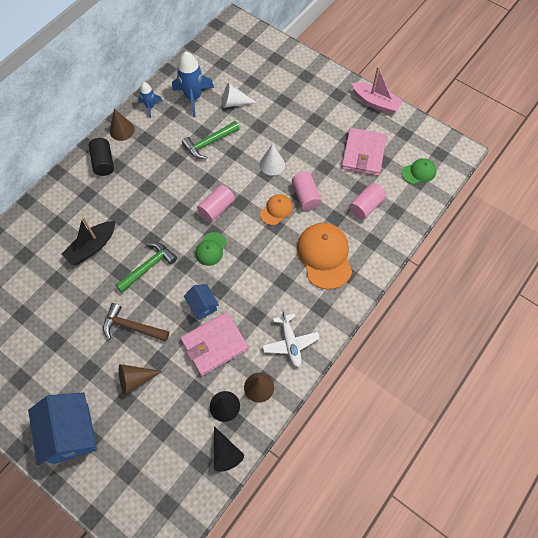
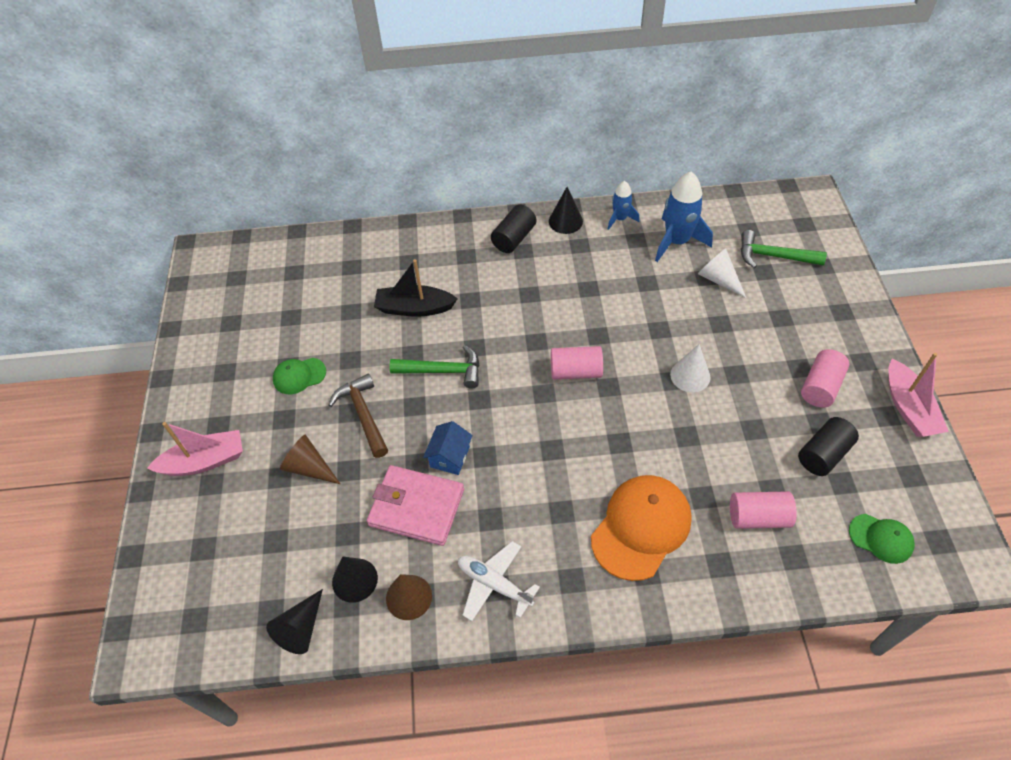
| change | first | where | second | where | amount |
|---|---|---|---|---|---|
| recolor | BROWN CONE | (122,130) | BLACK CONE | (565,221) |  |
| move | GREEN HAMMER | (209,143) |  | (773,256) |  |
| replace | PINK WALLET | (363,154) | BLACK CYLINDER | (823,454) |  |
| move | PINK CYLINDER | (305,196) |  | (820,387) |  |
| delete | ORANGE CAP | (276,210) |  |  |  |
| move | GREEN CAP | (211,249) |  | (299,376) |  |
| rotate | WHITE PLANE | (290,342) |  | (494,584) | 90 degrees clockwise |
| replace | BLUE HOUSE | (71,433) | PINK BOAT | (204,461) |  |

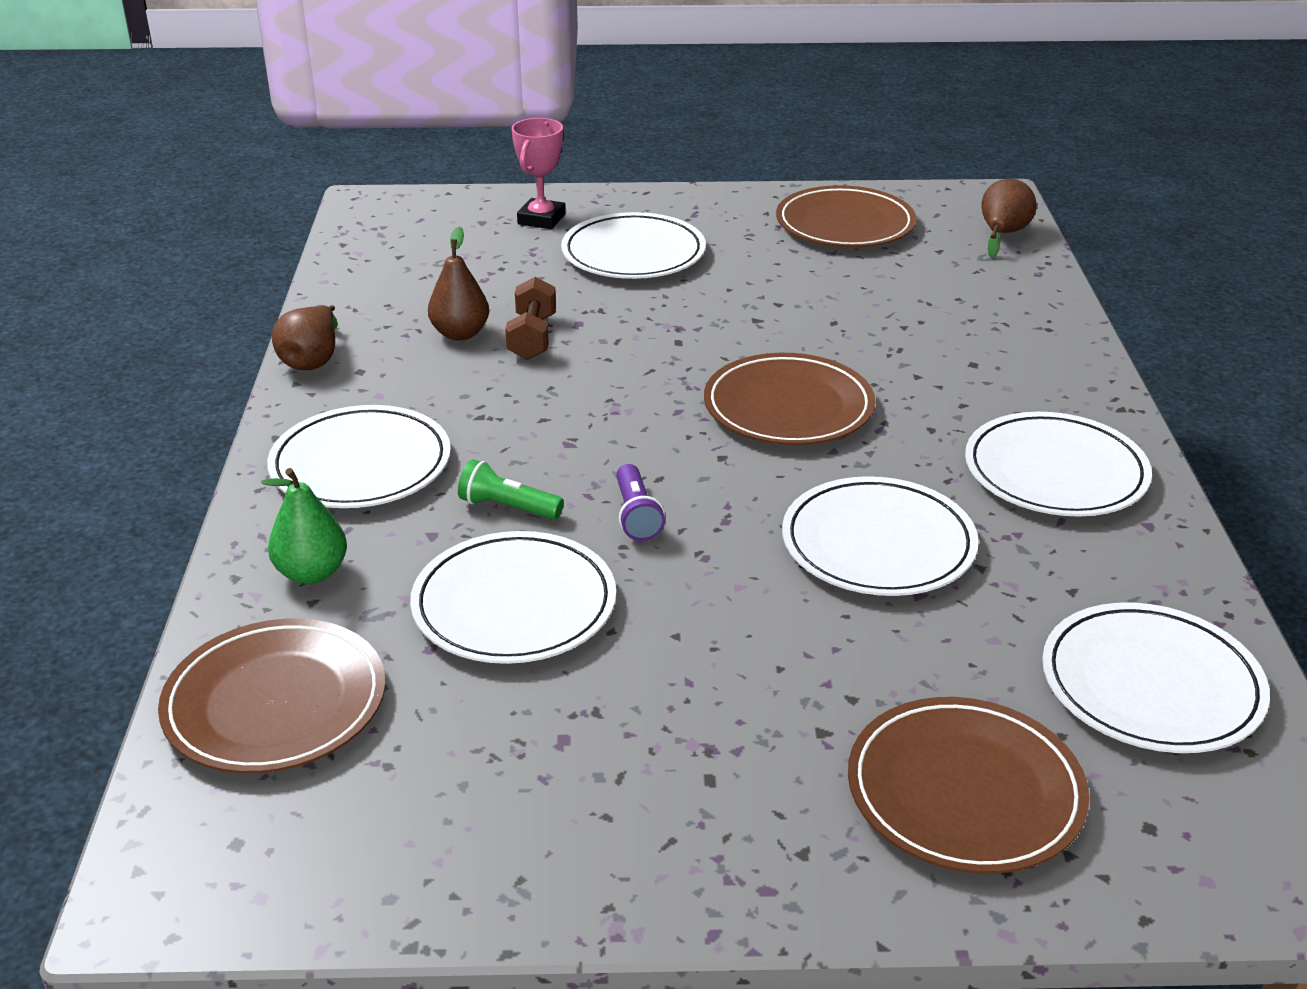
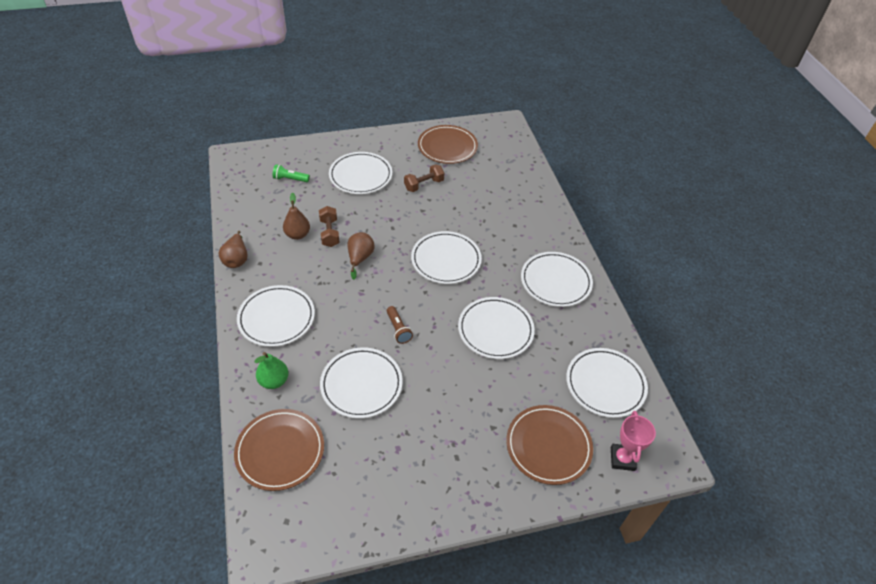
| change | first | where | second | where | amount |
|---|---|---|---|---|---|
| move | PINK TROPHY | (541,219) |  | (622,459) |  |
| move | BROWN PEAR | (1002,234) |  | (360,258) |  |
| recolor | BROWN PLATE | (788,407) | WHITE PLATE | (446,260) |  |
| move | GREEN FLASHLIGHT | (508,507) |  | (290,179) |  |
| recolor | PURPLE FLASHLIGHT | (636,515) | BROWN FLASHLIGHT | (398,329) |  |
| insert |  |  | BROWN DUMBBELL | (424,185) |  |

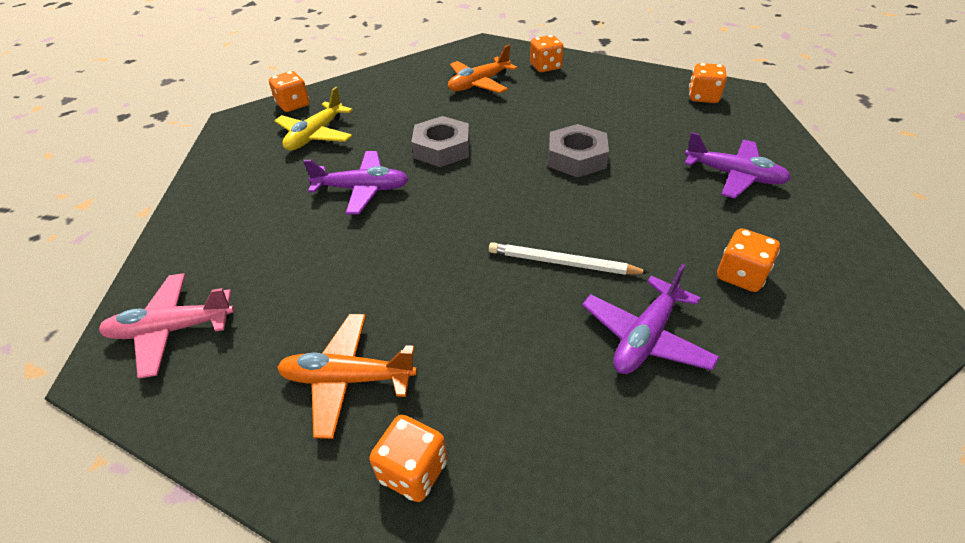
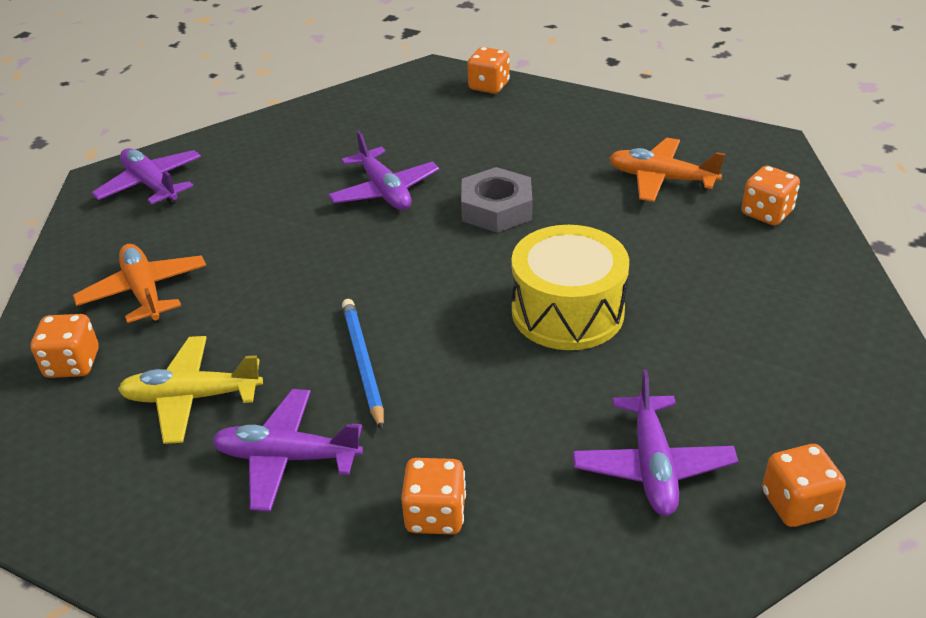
| change | first | where | second | where | amount |
|---|---|---|---|---|---|
| move | ORANGE DICE | (703,97) |  | (797,504) |  |
| move | YELLOW PLANE | (316,135) |  | (192,397) |  |
| replace | GREY NUT | (576,158) | YELLOW DRUM | (567,311) |  |
| recolor | WHITE PENCIL | (563,263) | BLUE PENCIL | (363,363) |  |
| recolor | PINK PLANE | (172,329) | PURPLE PLANE | (151,185) |  |

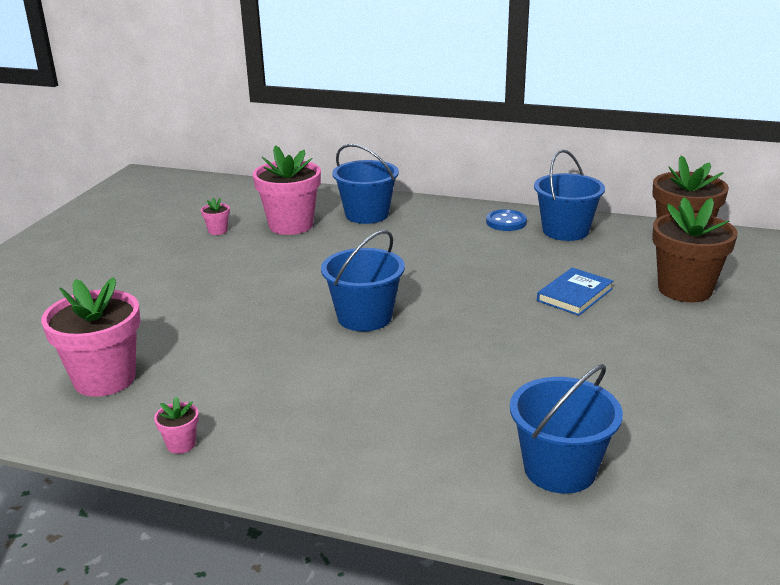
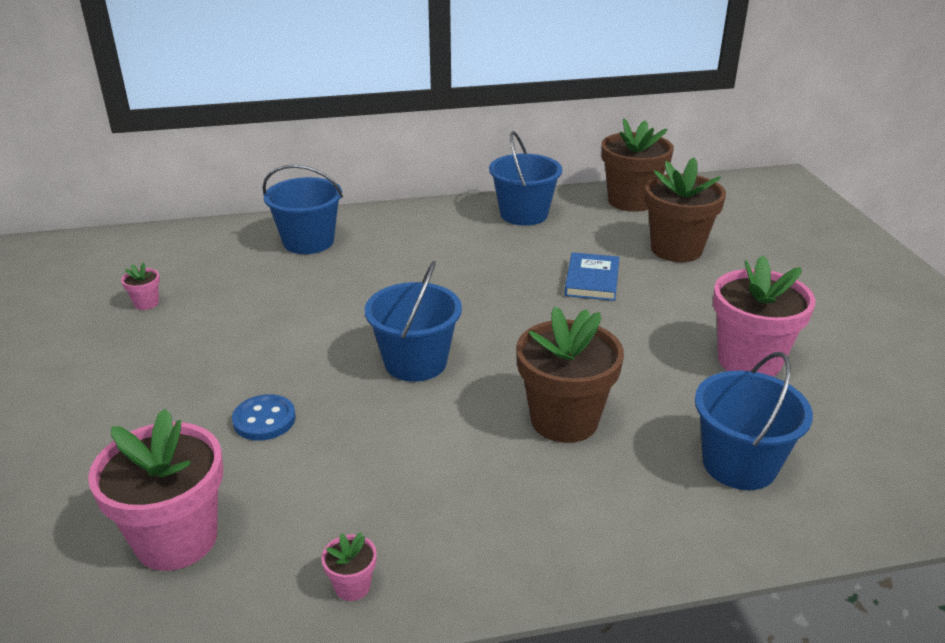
| change | first | where | second | where | amount |
|---|---|---|---|---|---|
| move | PINK FLOWER POT | (291,225) |  | (749,361) |  |
| move | BLUE BUTTON | (506,222) |  | (264,420) |  |
| insert |  |  | BROWN FLOWER POT | (564,420) |  |

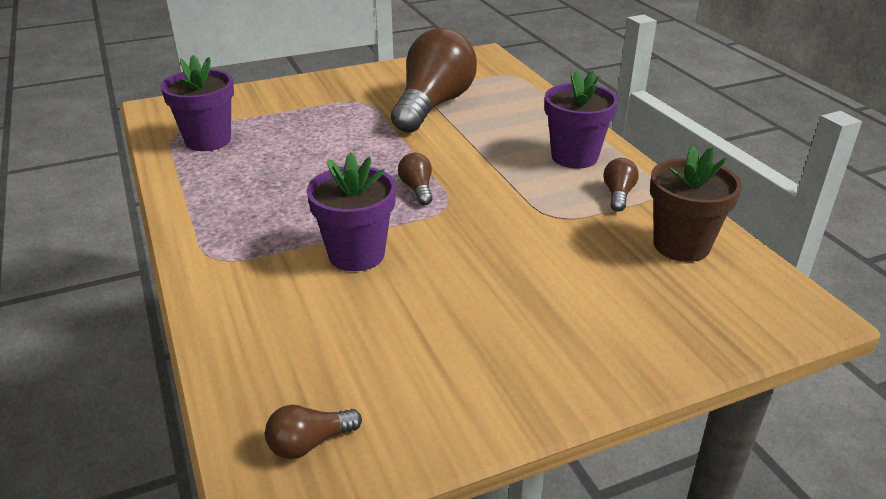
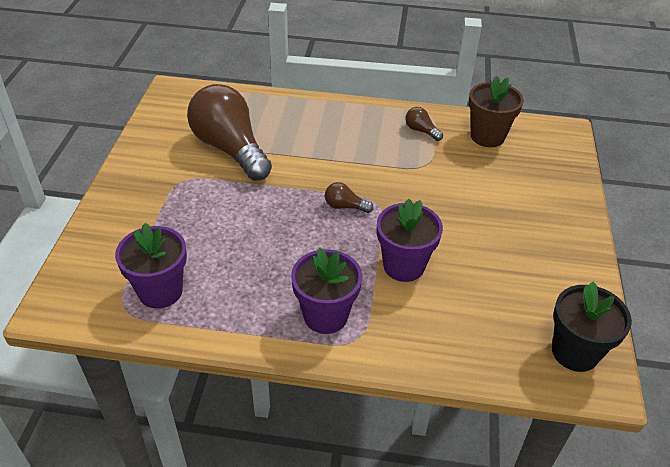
| change | first | where | second | where | amount |
|---|---|---|---|---|---|
| move | PURPLE FLOWER POT | (574,157) |  | (325,316) |  |
| replace | BROWN LIGHT BULB | (310,443) | BLACK FLOWER POT | (575,352) |  |

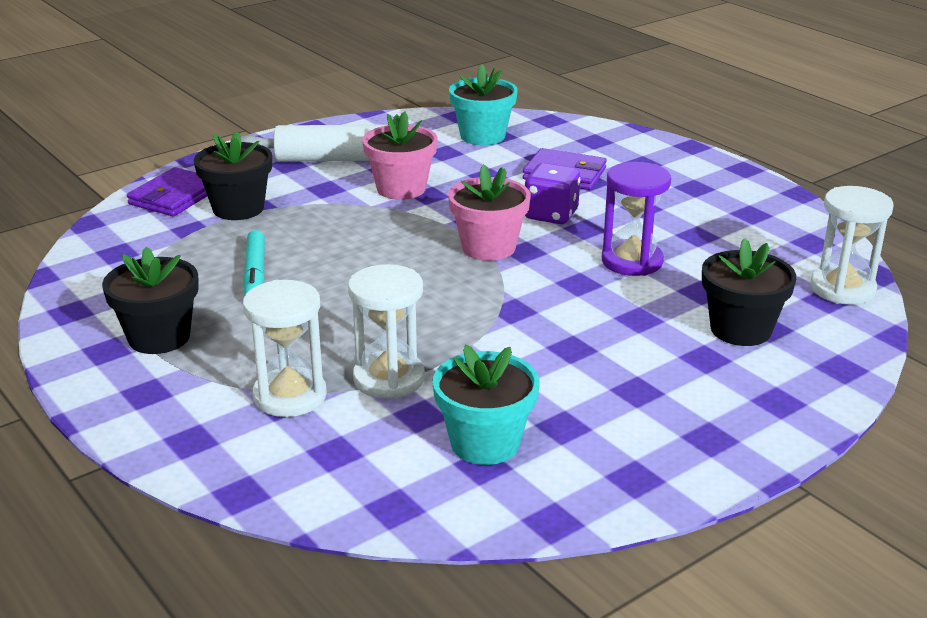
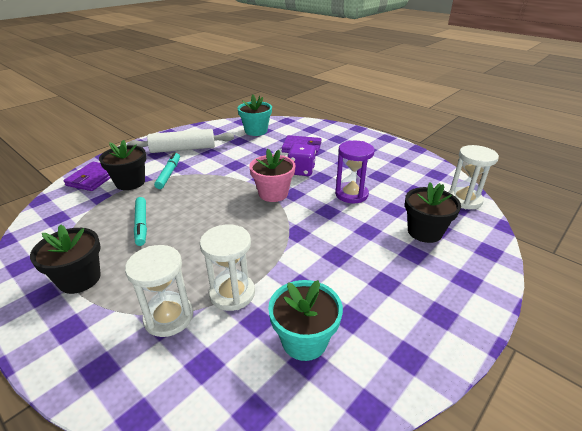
| change | first | where | second | where | amount |
|---|---|---|---|---|---|
| delete | PINK FLOWER POT | (401,189) |  |  |  |
| insert |  |  | TURQUOISE MARKER | (169,174) |  |

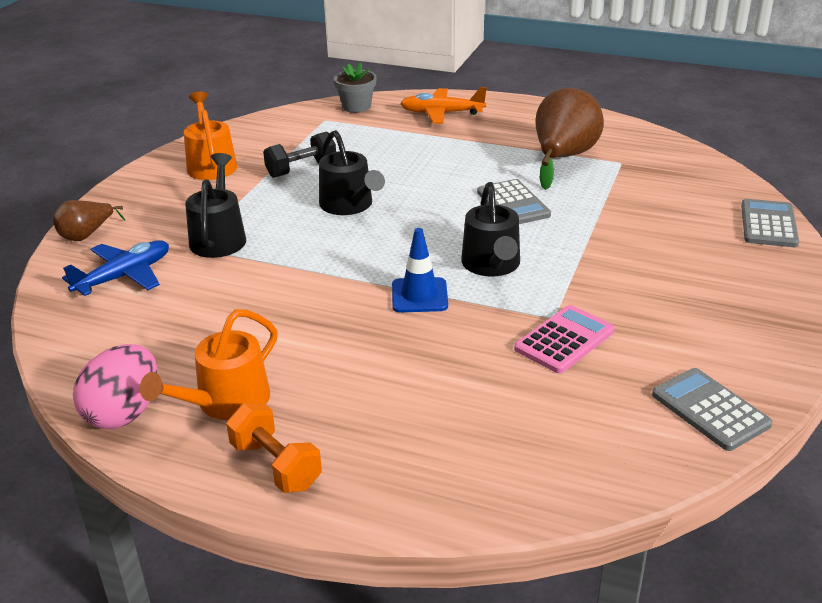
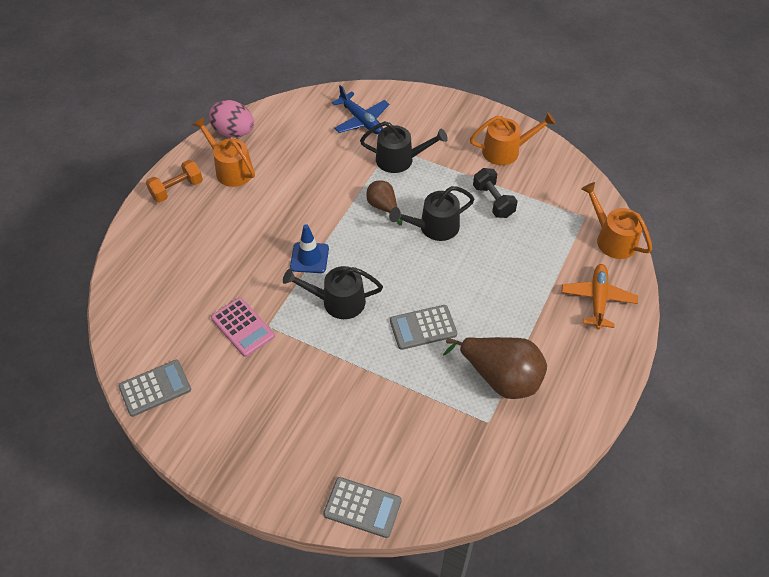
| change | first | where | second | where | amount |
|---|---|---|---|---|---|
| replace | GREY FLOWER POT | (356,106) | ORANGE WATERING CAN | (612,239) |  |
| move | BROWN PEAR | (86,235) |  | (383,207) |  |

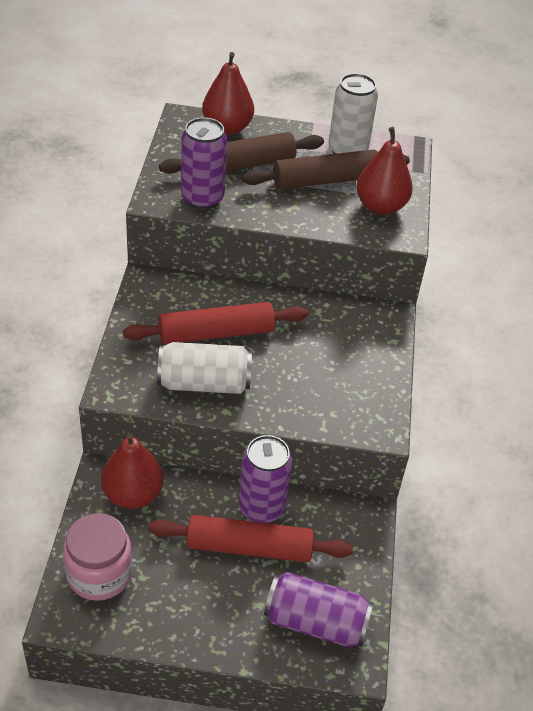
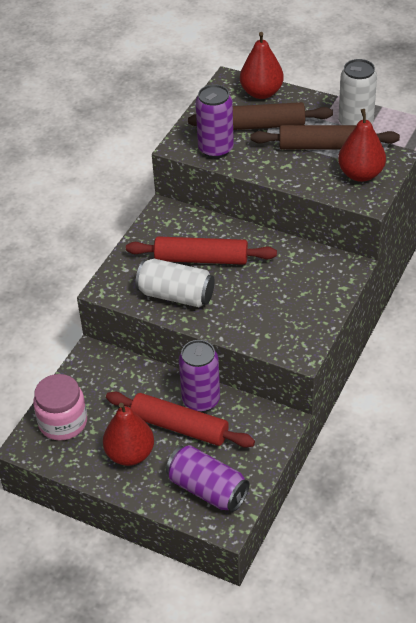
| change | first | where | second | where | amount |
|---|---|---|---|---|---|
| move | RED PEAR | (132,494) |  | (130,454) |  |

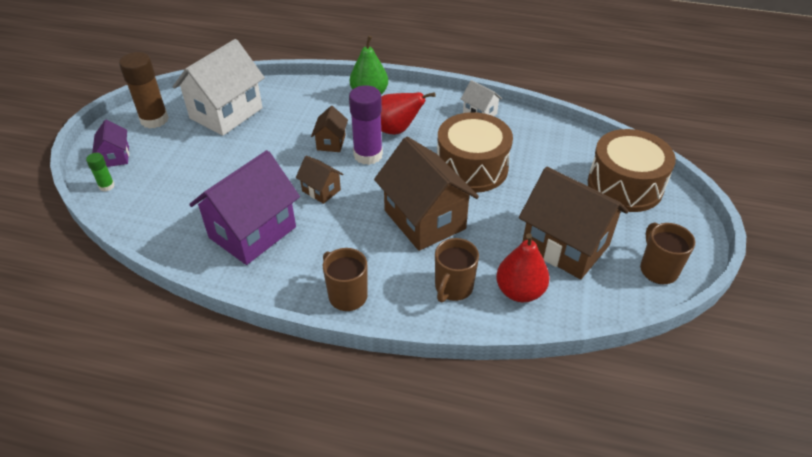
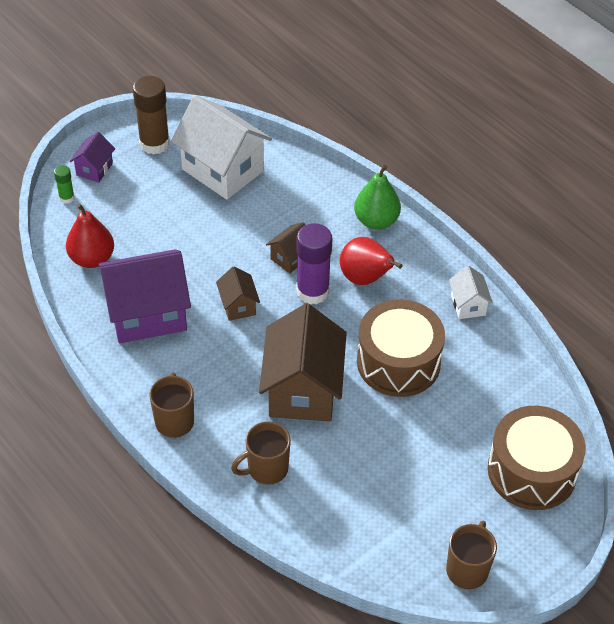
| change | first | where | second | where | amount |
|---|---|---|---|---|---|
| rotate | WHITE HOUSE | (226,113) |  | (222,170) | 60 degrees clockwise |
| delete | BROWN HOUSE | (565,246) |  |  |  |
| move | RED PEAR | (519,291) |  | (92,259) |  |

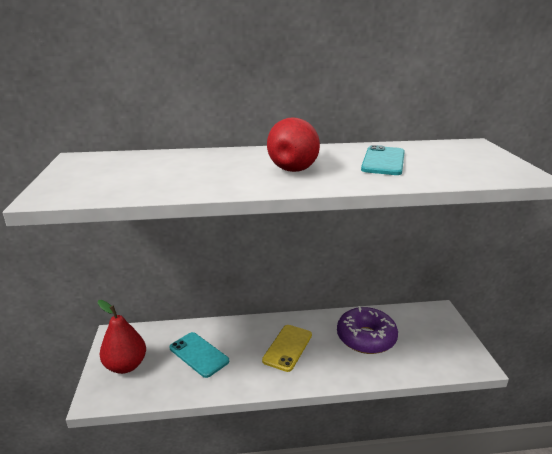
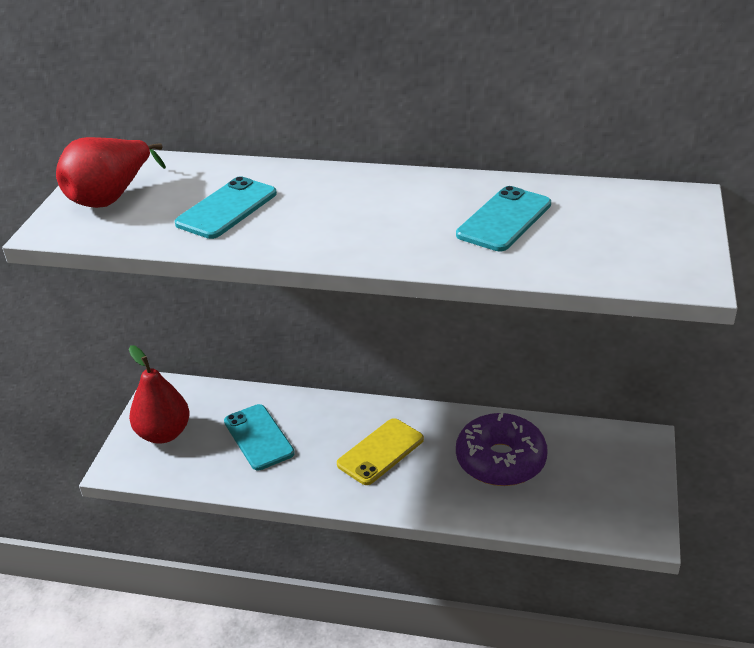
| change | first | where | second | where | amount |
|---|---|---|---|---|---|
| move | RED PEAR | (296,167) |  | (111,197) |  |
| insert |  |  | TURQUOISE PHONE | (226,208) |  |

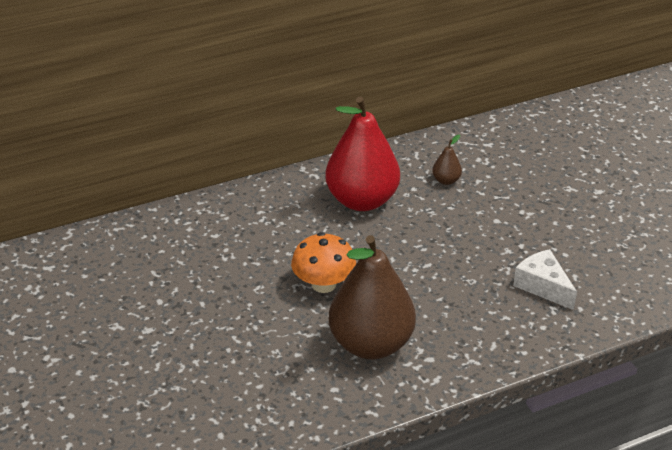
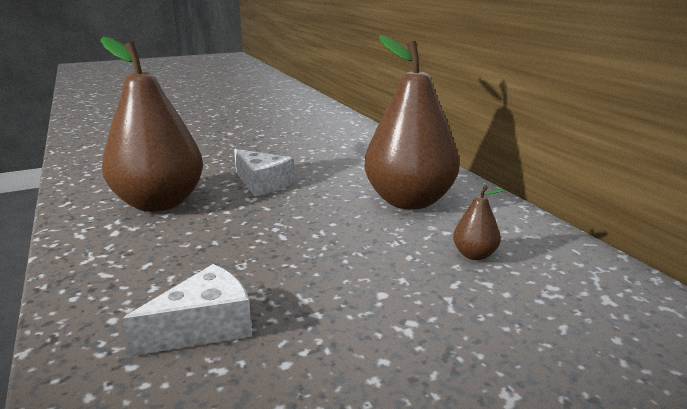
| change | first | where | second | where | amount |
|---|---|---|---|---|---|
| recolor | RED PEAR | (362,200) | BROWN PEAR | (409,201) |  |
| replace | ORANGE MUSHROOM | (323,284) | WHITE CHEESE | (262,183) |  |

